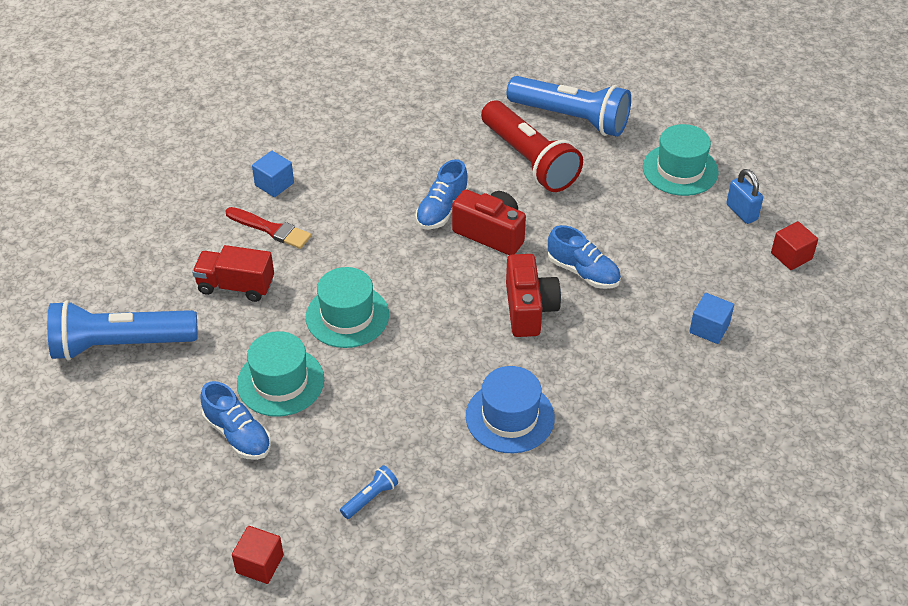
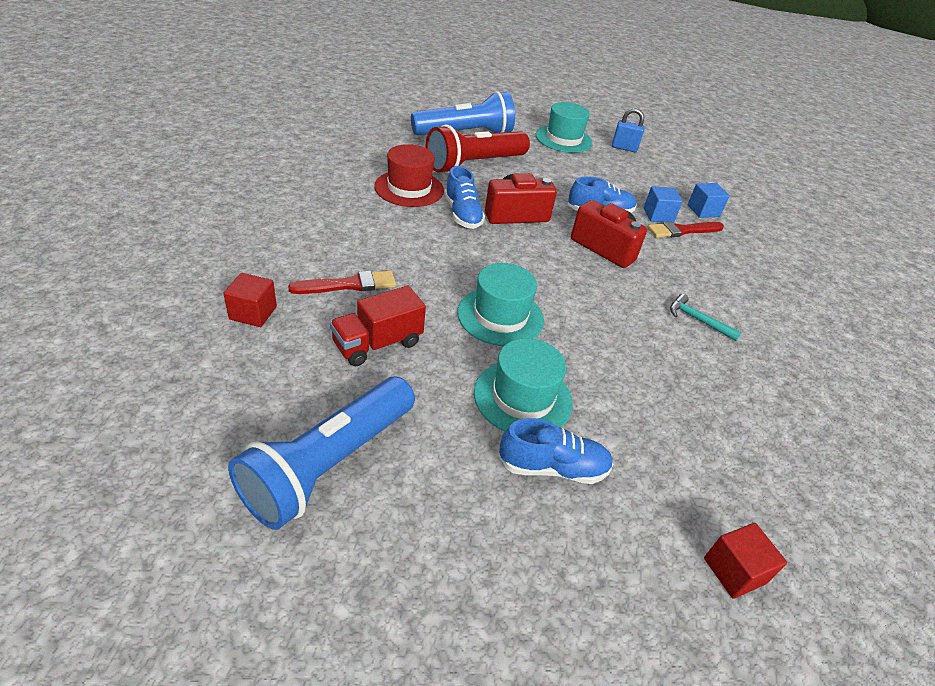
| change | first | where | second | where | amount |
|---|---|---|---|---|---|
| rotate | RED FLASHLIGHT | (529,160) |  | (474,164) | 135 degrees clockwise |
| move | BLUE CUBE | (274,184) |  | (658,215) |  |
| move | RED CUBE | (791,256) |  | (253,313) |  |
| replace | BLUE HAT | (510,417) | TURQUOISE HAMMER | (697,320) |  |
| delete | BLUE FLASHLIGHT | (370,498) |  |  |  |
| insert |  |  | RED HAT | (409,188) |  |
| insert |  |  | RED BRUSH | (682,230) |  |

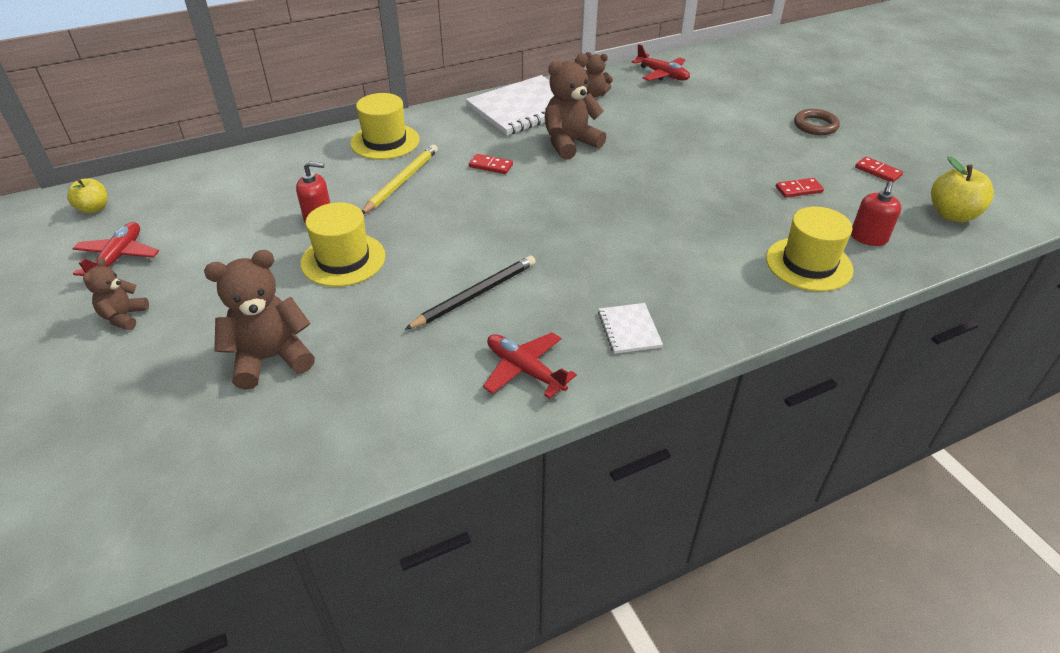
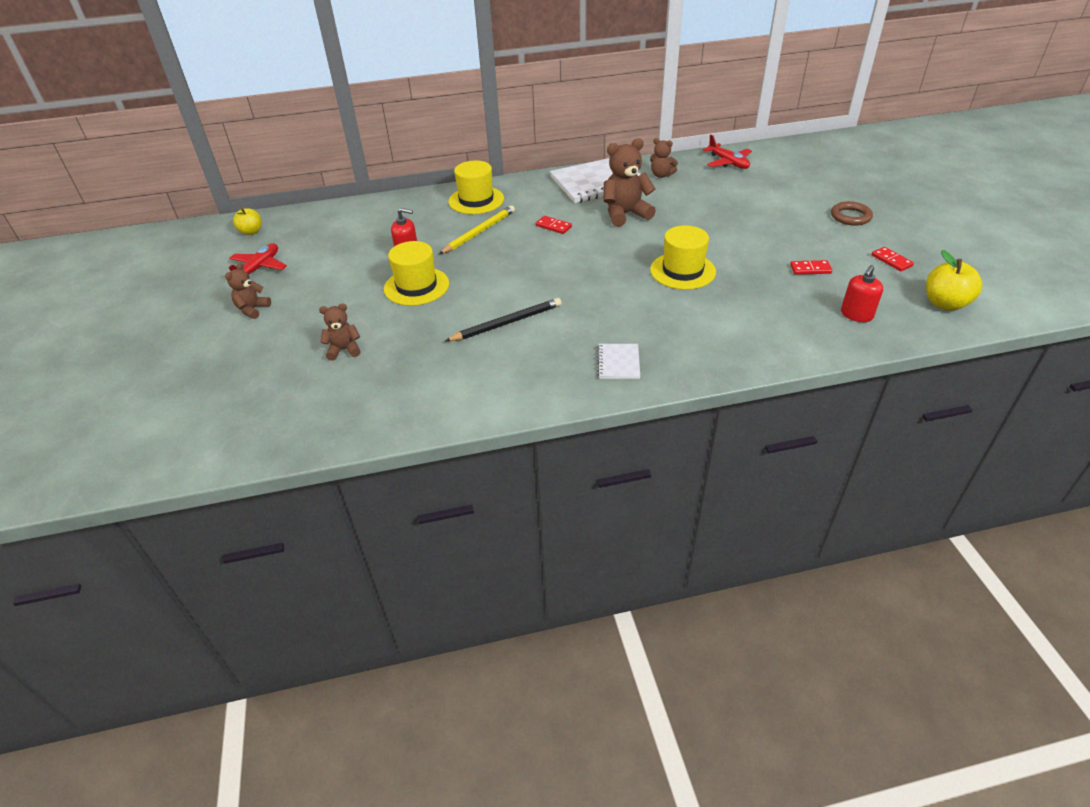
| change | first | where | second | where | amount |
|---|---|---|---|---|---|
| move | YELLOW HAT | (808,264) |  | (682,271) |  |
| resize | BROWN TEDDY BEAR | (271,358) |  | (344,350) | x0.57 |
| delete | RED PLANE | (525,370) |  |  |  |

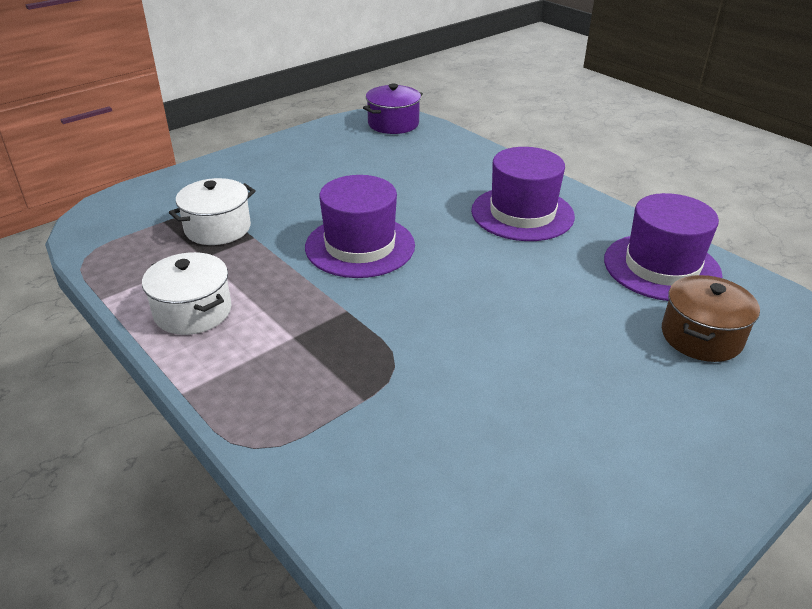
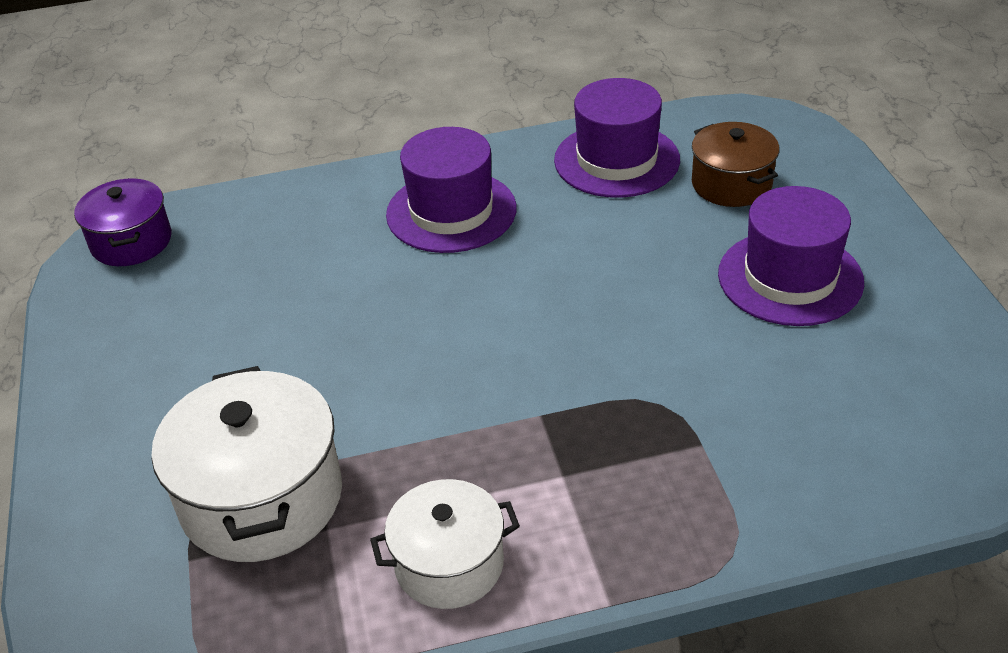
| change | first | where | second | where | amount |
|---|---|---|---|---|---|
| move | PURPLE HAT | (360,246) |  | (790,278) |  |
| resize | WHITE POT | (218,228) |  | (262,498) | x1.59 |

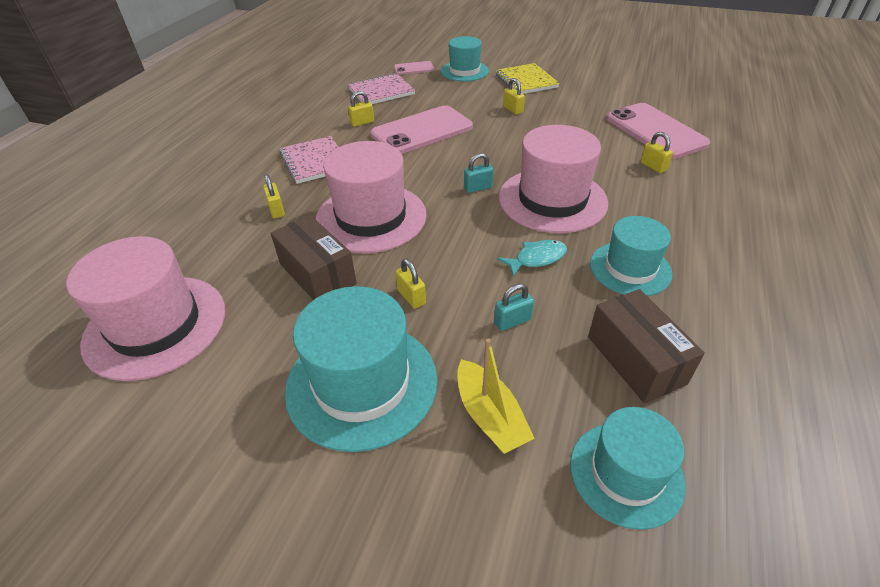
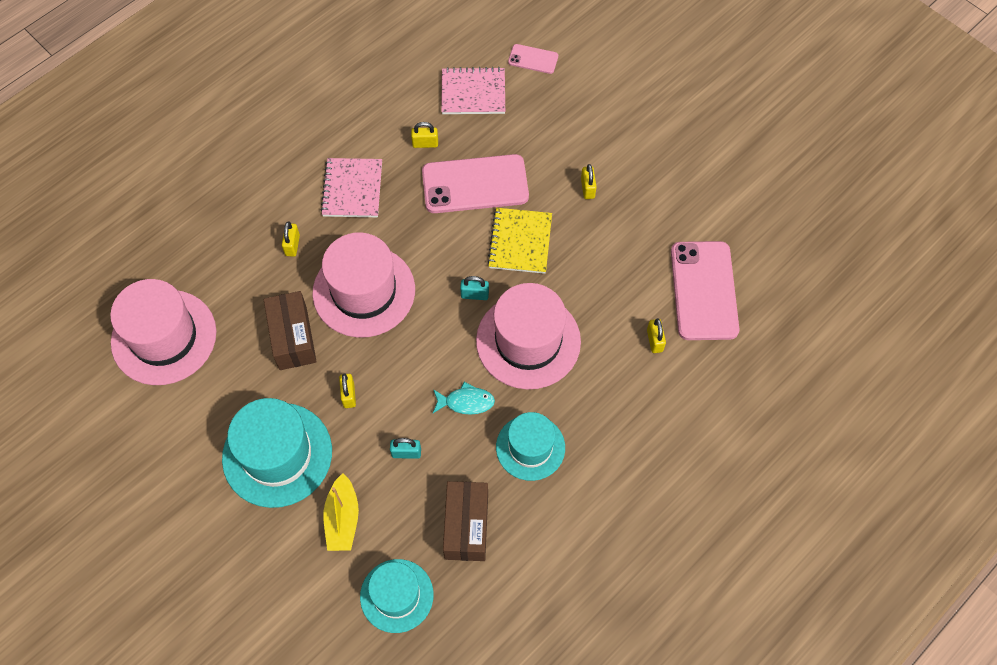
| change | first | where | second | where | amount |
|---|---|---|---|---|---|
| delete | TURQUOISE HAT | (464,71) |  |  |  |
| move | YELLOW NOTEBOOK | (526,81) |  | (520,242) |  |

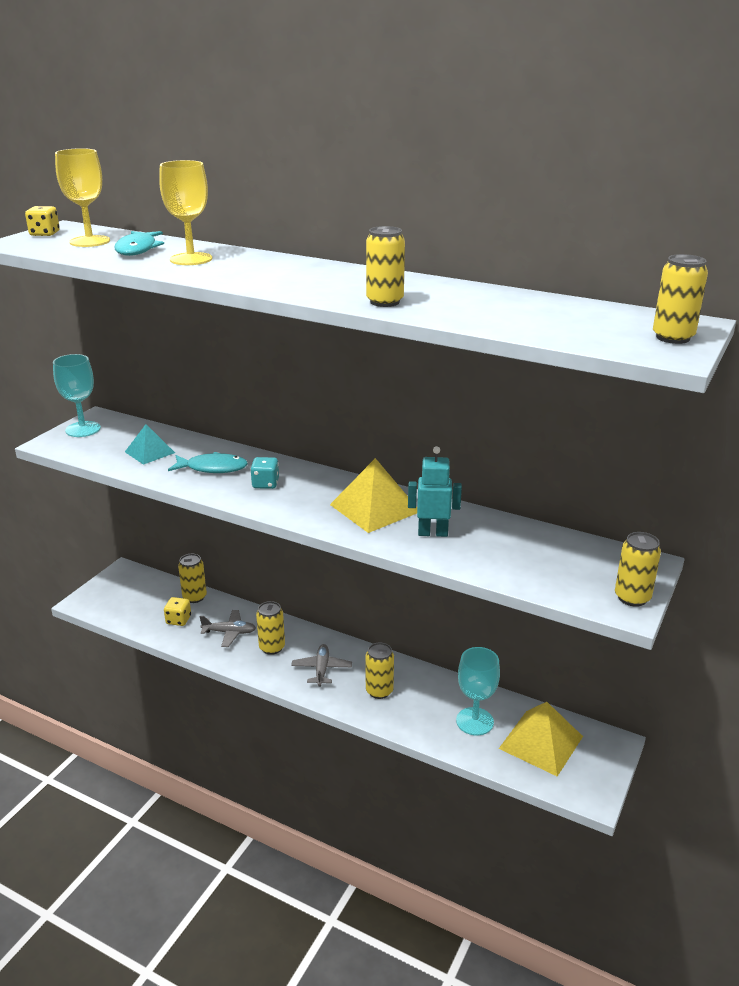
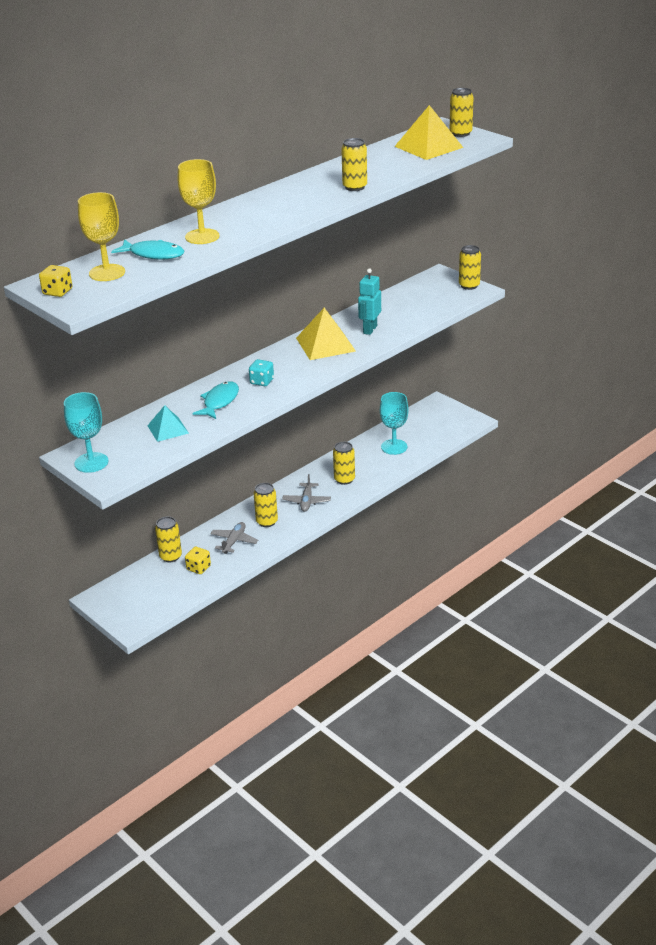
| change | first | where | second | where | amount |
|---|---|---|---|---|---|
| rotate | GREY PLANE | (321,669) |  | (306,501) | 105 degrees counterclockwise |
| move | YELLOW PYRAMID | (541,742) |  | (428,147) |  |

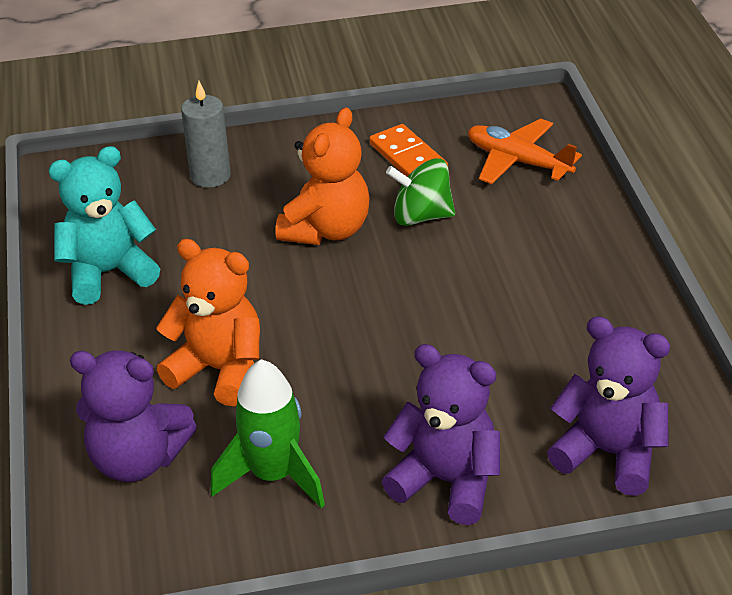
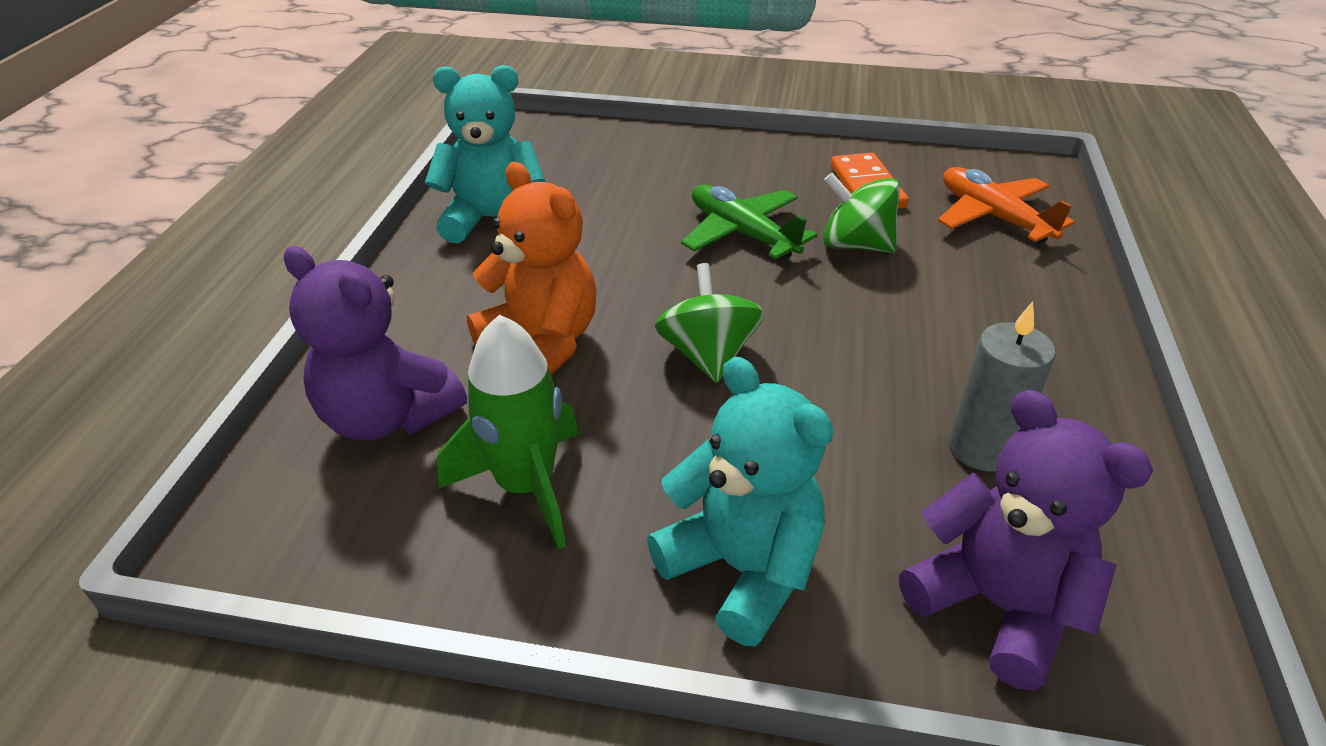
| change | first | where | second | where | amount |
|---|---|---|---|---|---|
| move | GREY CANDLE | (210,176) |  | (981,448) |  |
| replace | ORANGE TEDDY BEAR | (327,230) | GREEN PLANE | (742,234) |  |
| recolor | PURPLE TEDDY BEAR | (447,481) | TURQUOISE TEDDY BEAR | (742,568) |  |
| insert |  |  | GREEN SPINNING TOP | (708,355) |  |

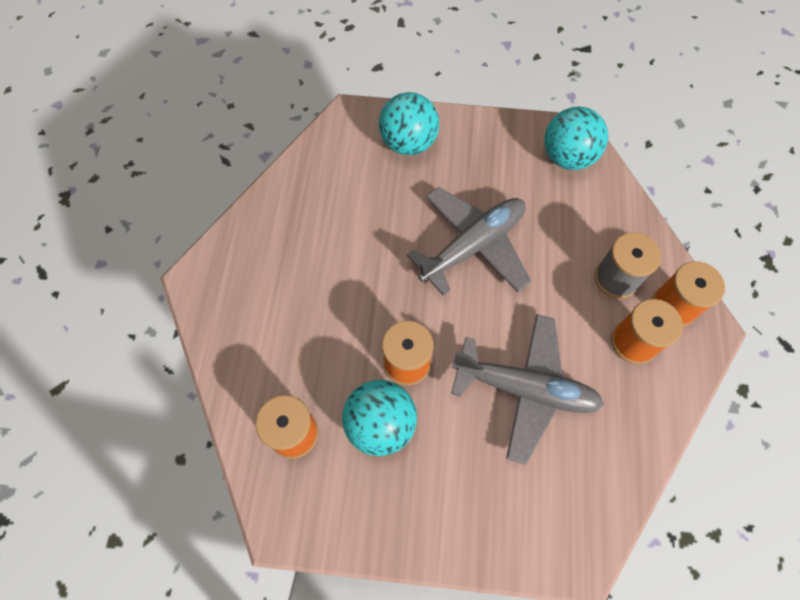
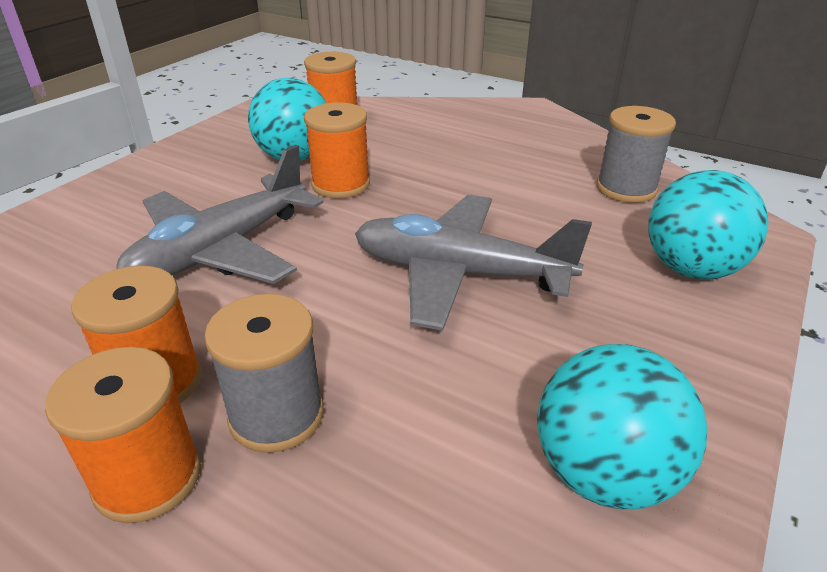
| change | first | where | second | where | amount |
|---|---|---|---|---|---|
| rotate | GREY PLANE | (473,246) |  | (460,273) | 120 degrees clockwise |
| insert |  |  | GREY SPOOL | (626,189) |  |

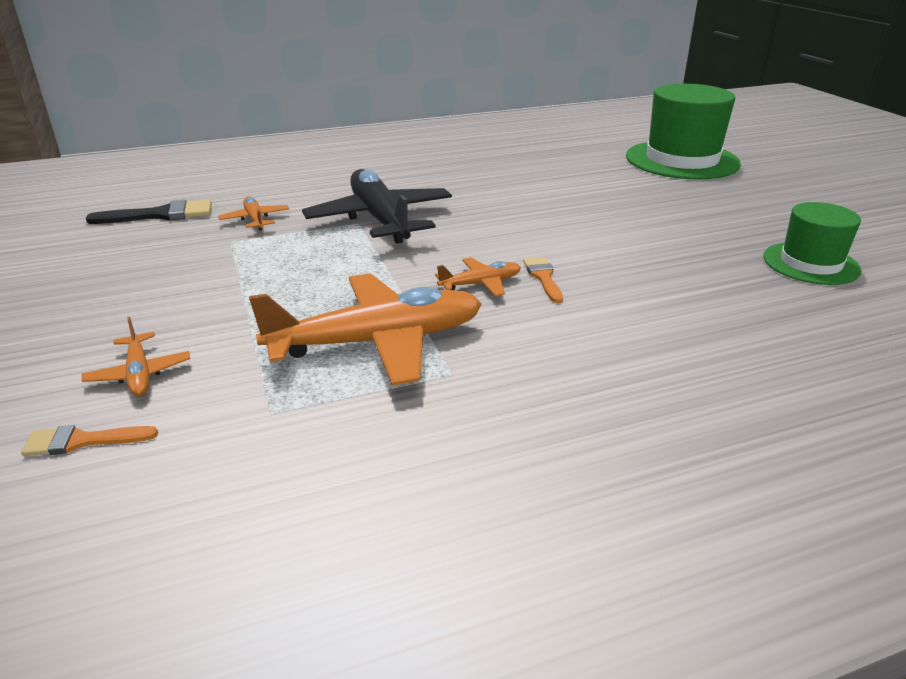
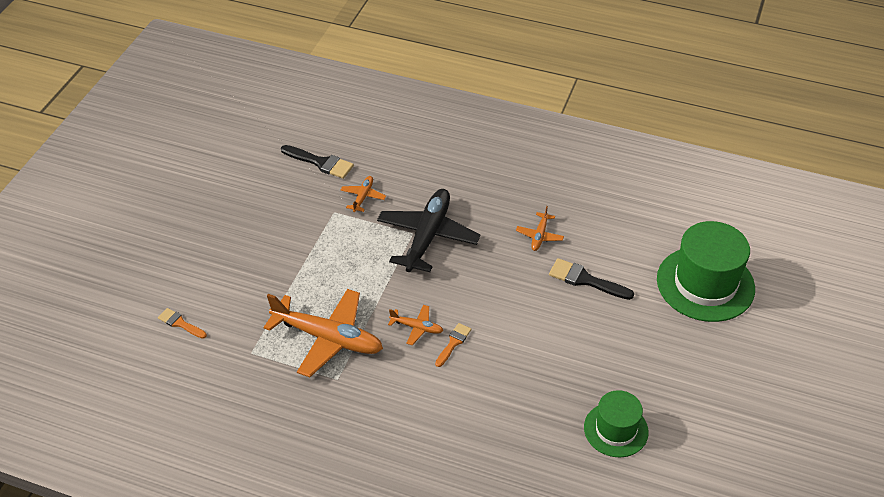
| change | first | where | second | where | amount |
|---|---|---|---|---|---|
| move | ORANGE PLANE | (139,373) |  | (539,236) |  |
| insert |  |  | BLACK BRUSH | (586,280) |  |

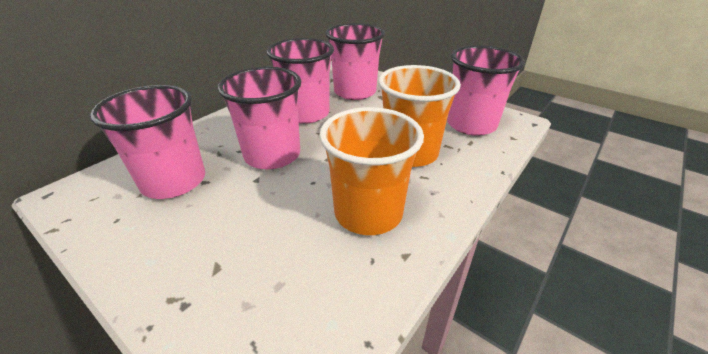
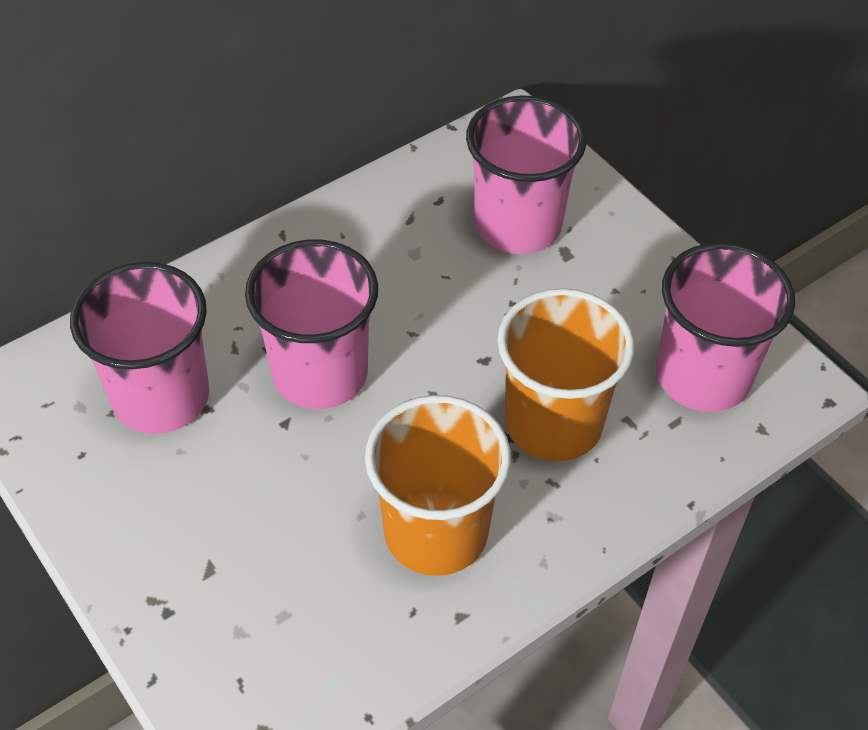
| change | first | where | second | where | amount |
|---|---|---|---|---|---|
| delete | PINK CUP | (306,113) |  |  |  |

